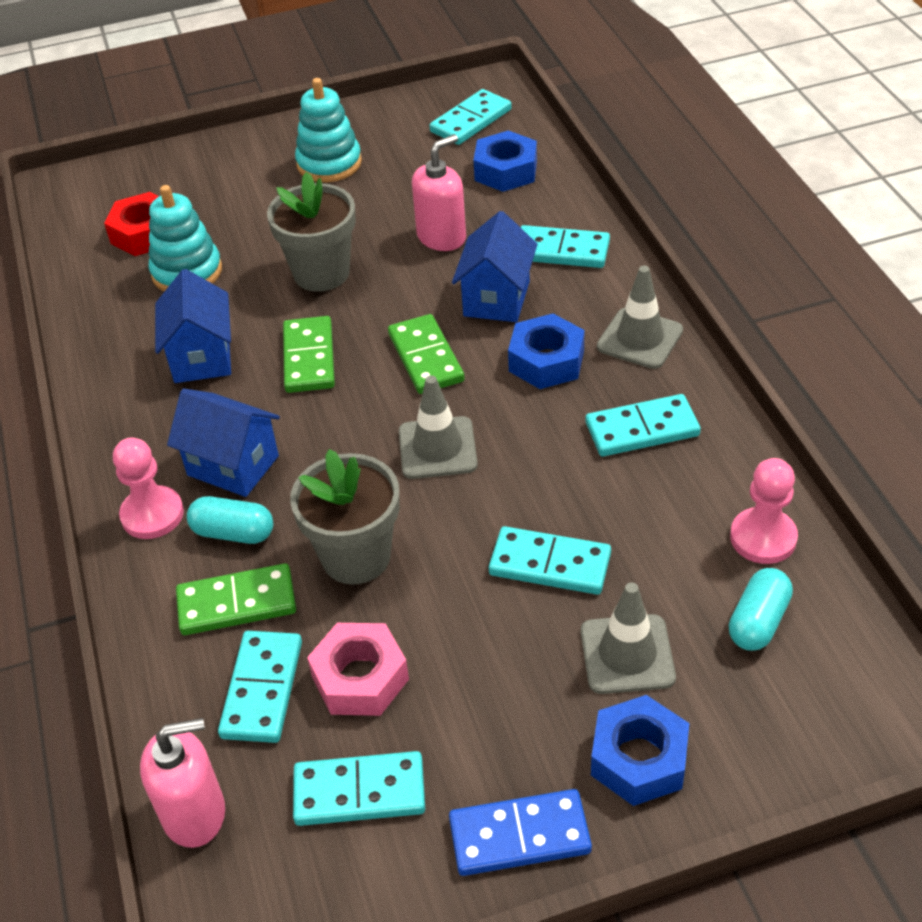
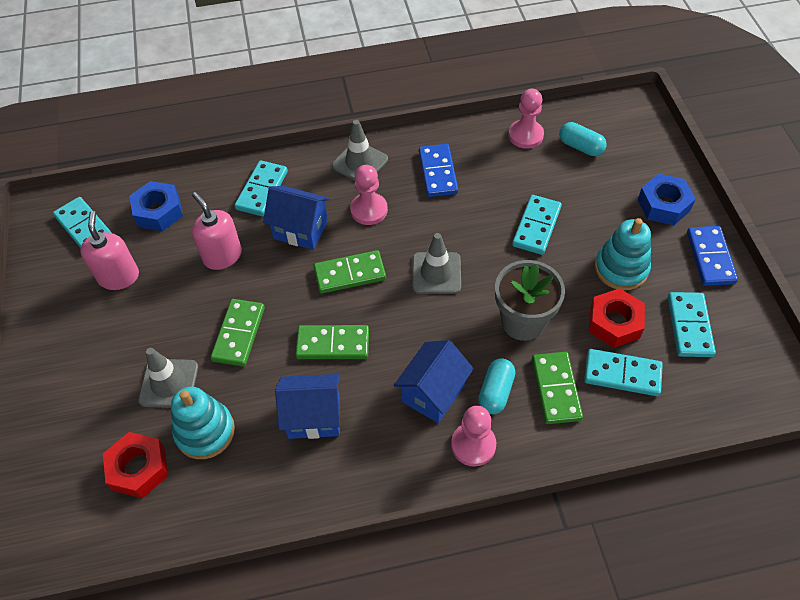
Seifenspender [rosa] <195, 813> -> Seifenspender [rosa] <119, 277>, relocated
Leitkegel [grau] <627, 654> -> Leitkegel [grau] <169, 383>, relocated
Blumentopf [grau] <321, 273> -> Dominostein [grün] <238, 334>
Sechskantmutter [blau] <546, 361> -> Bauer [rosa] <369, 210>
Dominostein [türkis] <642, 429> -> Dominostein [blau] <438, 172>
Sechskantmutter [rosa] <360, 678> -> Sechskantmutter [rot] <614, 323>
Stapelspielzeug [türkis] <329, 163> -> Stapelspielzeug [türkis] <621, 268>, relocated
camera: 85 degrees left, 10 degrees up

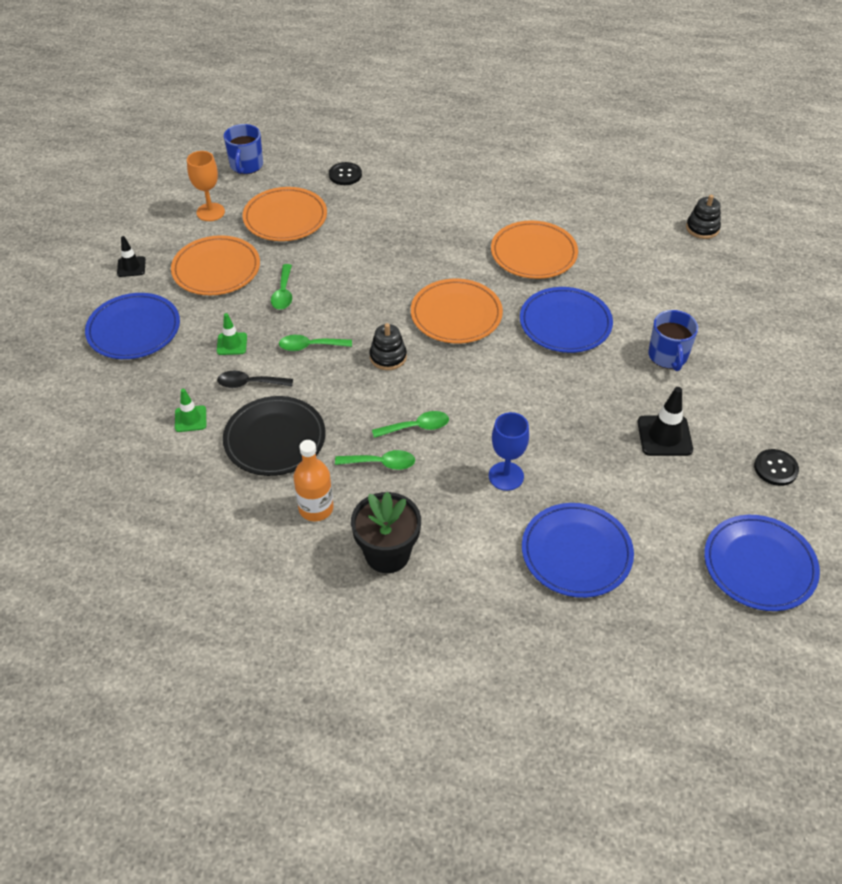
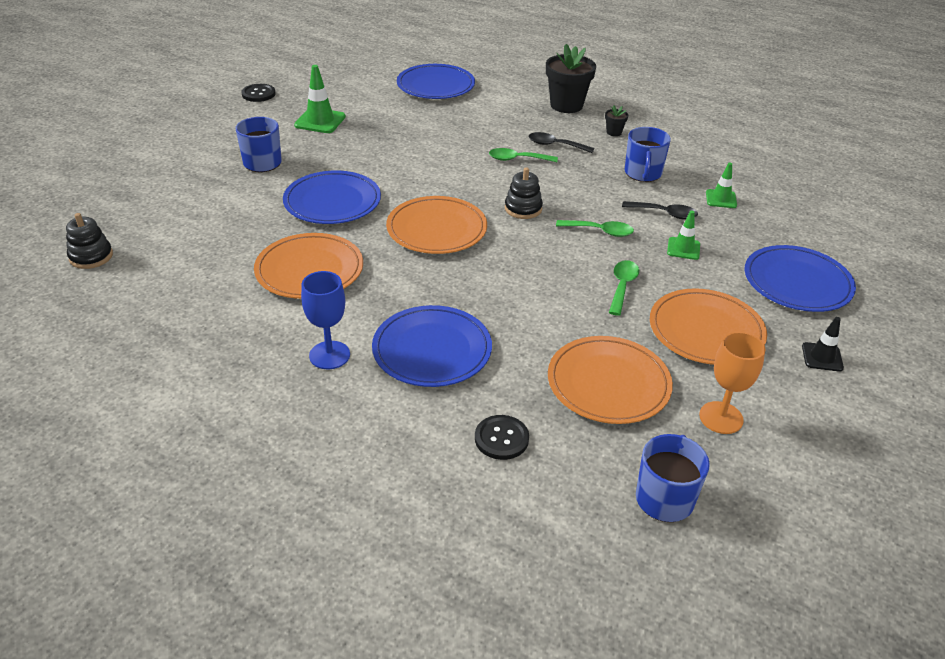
Leitkegel [schwarz] <664, 436> -> Leitkegel [grün] <320, 121>
Kelch [blau] <506, 476> -> Kelch [blau] <329, 355>, relocated
Teller [blau] <759, 565> -> Teller [blau] <432, 350>, relocated
Löffel [grün] <381, 463> -> Löffel [schwarz] <555, 145>
Flasche [orange] <316, 508> -> Blumentopf [schwarz] <614, 132>
Teller [schwarz] <275, 439> -> Tasse [blau] <643, 173>
camera: 165 degrees left, 10 degrees down

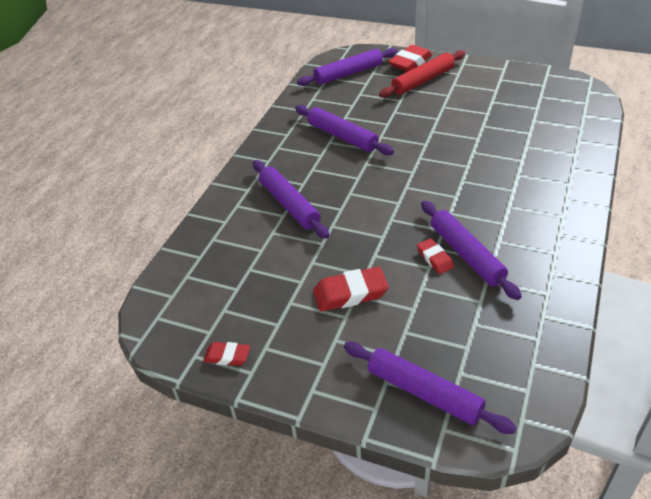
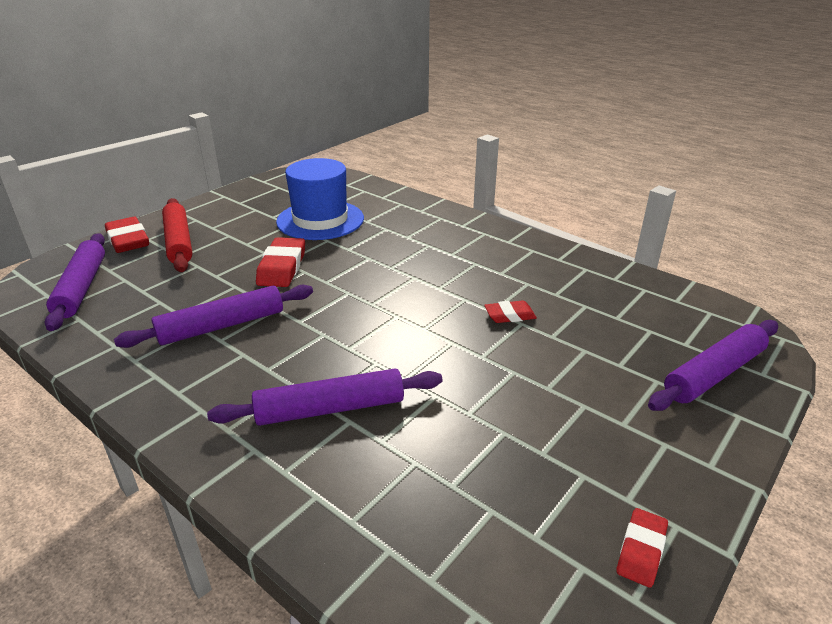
Radiergummi [rot] <350, 293> -> Radiergummi [rot] <282, 267>, relocated
none -> Hut [blau] <320, 220>
Nudelholz [lila] <466, 254> -> none
camera: 75 degrees left, 10 degrees down

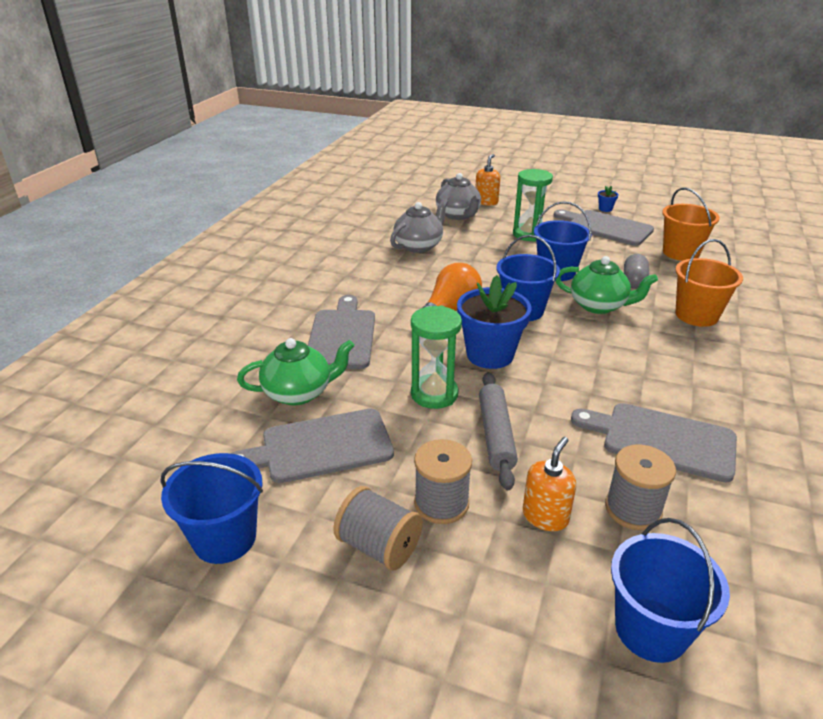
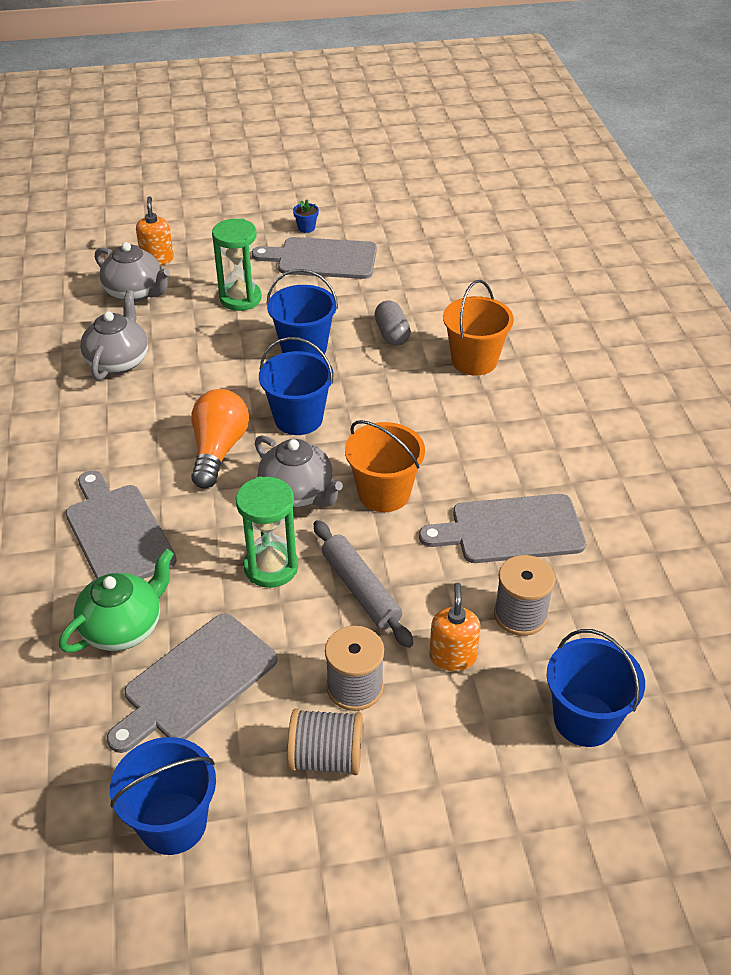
Blumentopf [blau] <490, 355> -> Teekanne [grau] <298, 493>
Eimer [orange] <681, 253> -> Eimer [orange] <384, 493>, relocated
Teekanne [grün] <599, 306> -> none
camera: 30 degrees left, 10 degrees up

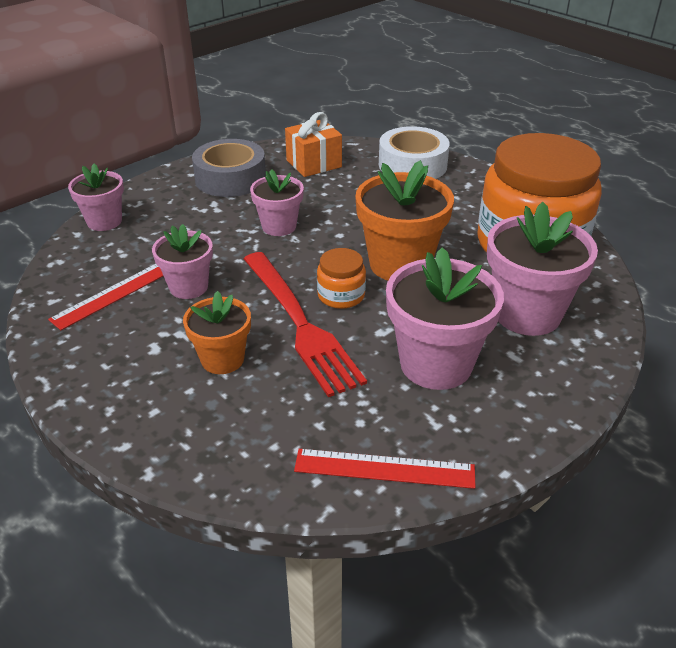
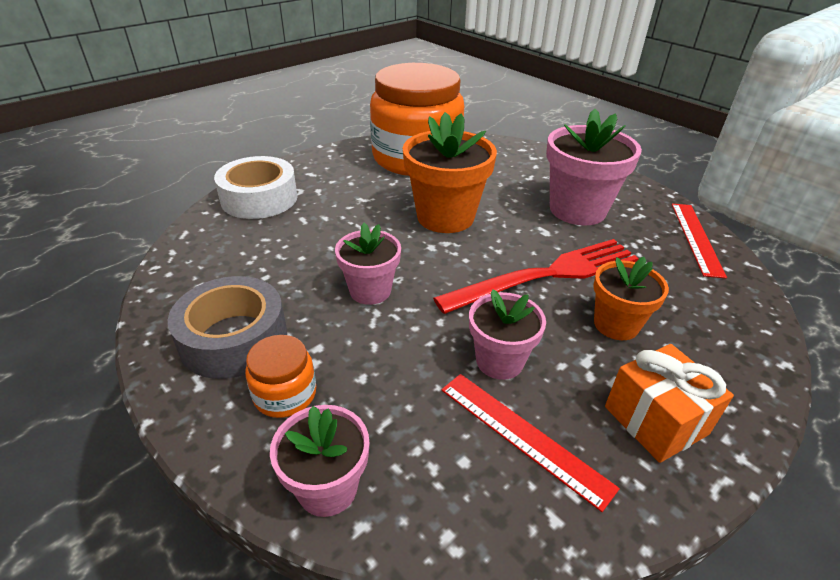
Einmachglas [orange] <341, 295> -> Einmachglas [orange] <285, 394>, relocated
Geschenk [orange] <314, 164> -> Geschenk [orange] <655, 420>, relocated
Blumentopf [rosa] <527, 314> -> none
camera: 90 degrees left, 0 degrees up

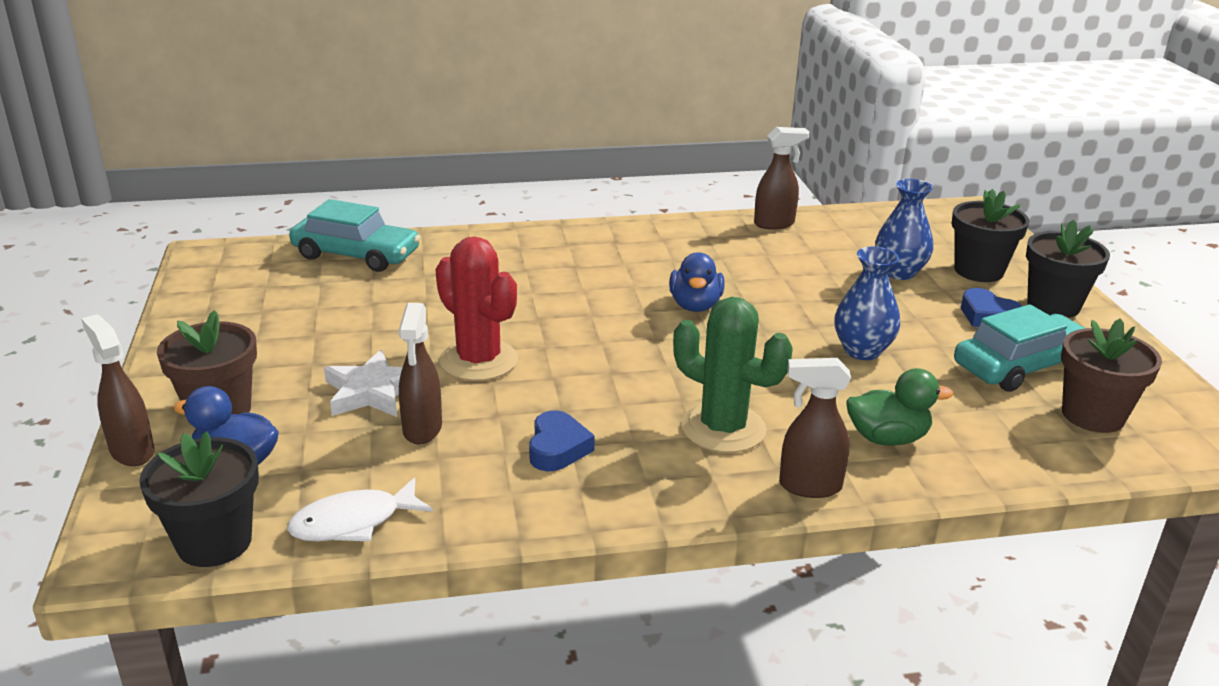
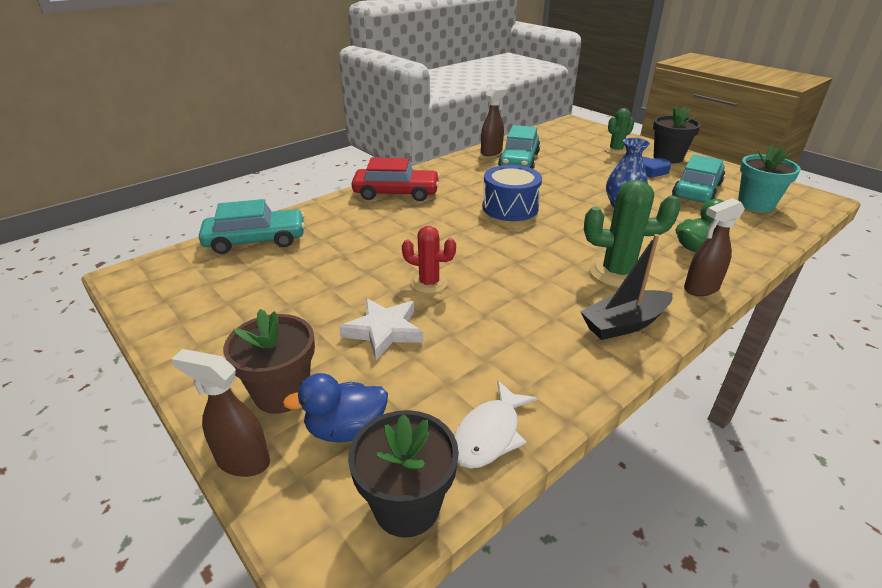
none -> Auto [rot] <396, 193>
Kaktus [rot] <478, 361> -> Kaktus [rot] <429, 283>, x0.63
Ente [blau] <695, 305> -> Trommel [blau] <510, 207>
none -> Auto [türkis] <519, 161>
none -> Boot [schwarz] <624, 324>
Blumentopf [schwarz] <978, 271> -> Kaktus [grün] <616, 150>
Blumentopf [braun] <1092, 415> -> Blumentopf [türkis] <755, 204>
Sprühflasche [braun] <422, 430> -> none
Herz [blau] <557, 448> -> none
Vase [blau] <899, 272> -> none
camera: 30 degrees left, 5 degrees up

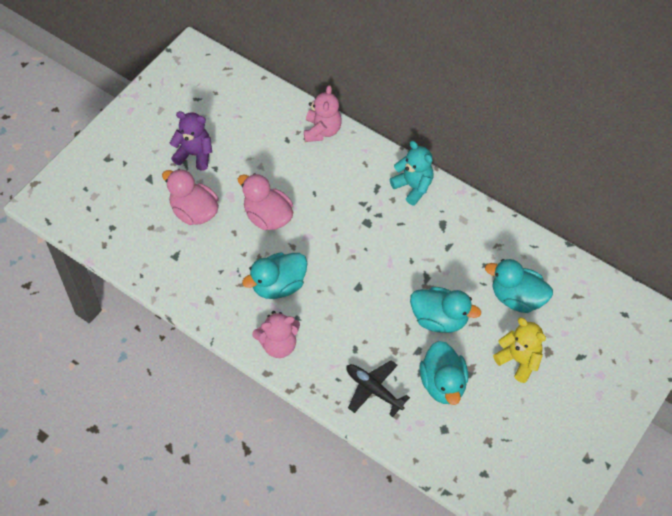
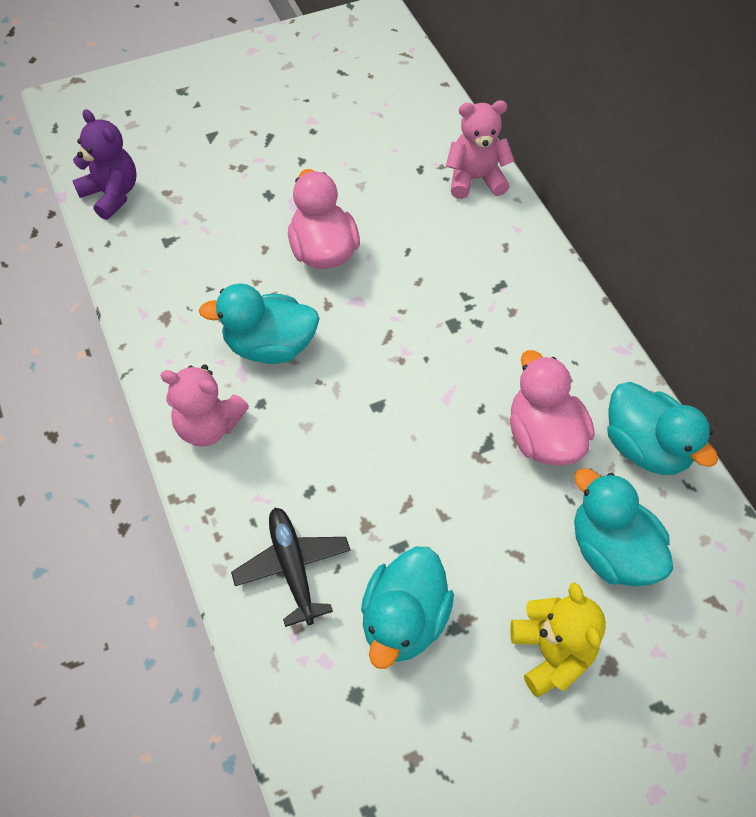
Teddybär [lila] <194, 154> -> Teddybär [lila] <112, 194>, relocated
Teddybär [rosa] <322, 131> -> Teddybär [rosa] <475, 179>, 135 degrees counterclockwise
Ente [rosa] <194, 212> -> Ente [rosa] <543, 437>, relocated
Ente [türkis] <439, 319> -> Ente [türkis] <645, 447>, relocated
Teddybär [türkis] <413, 187> -> none
camera: 30 degrees right, 0 degrees up

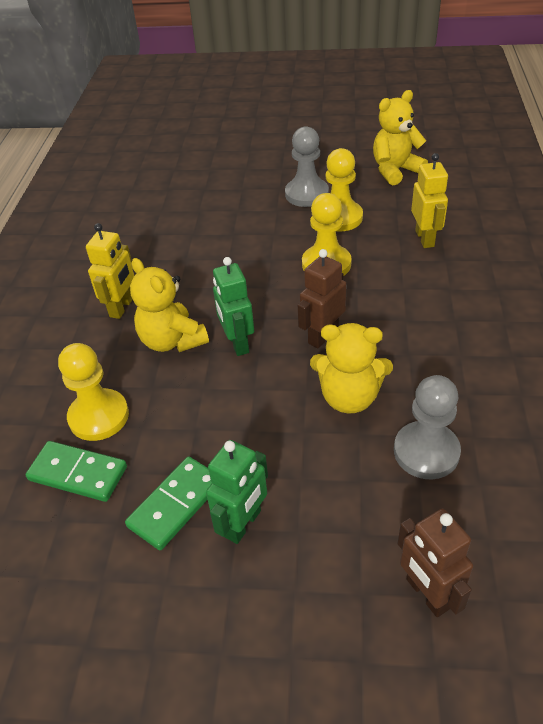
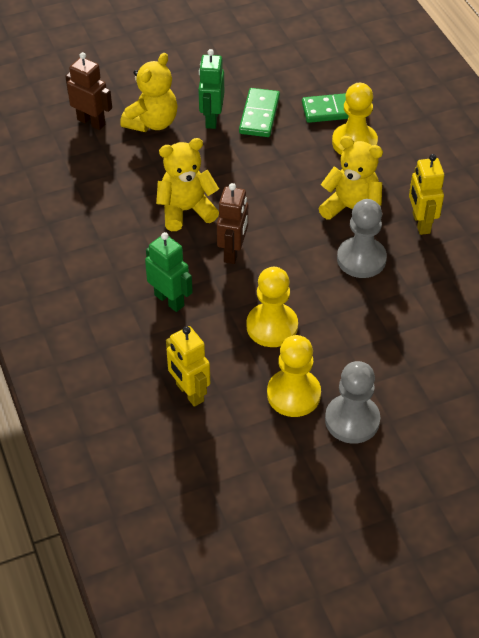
Teddybär [gelb] <395, 170> -> Teddybär [gelb] <152, 122>, relocated
Roboter [grün] <237, 343> -> Roboter [grün] <169, 300>, relocated
Bauer [grau] <426, 452> -> Bauer [grau] <361, 259>, relocated
camera: 150 degrees right, 5 degrees up

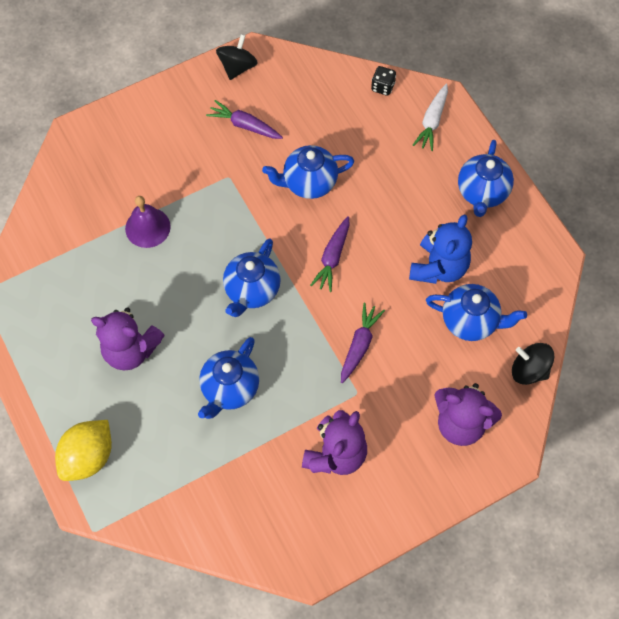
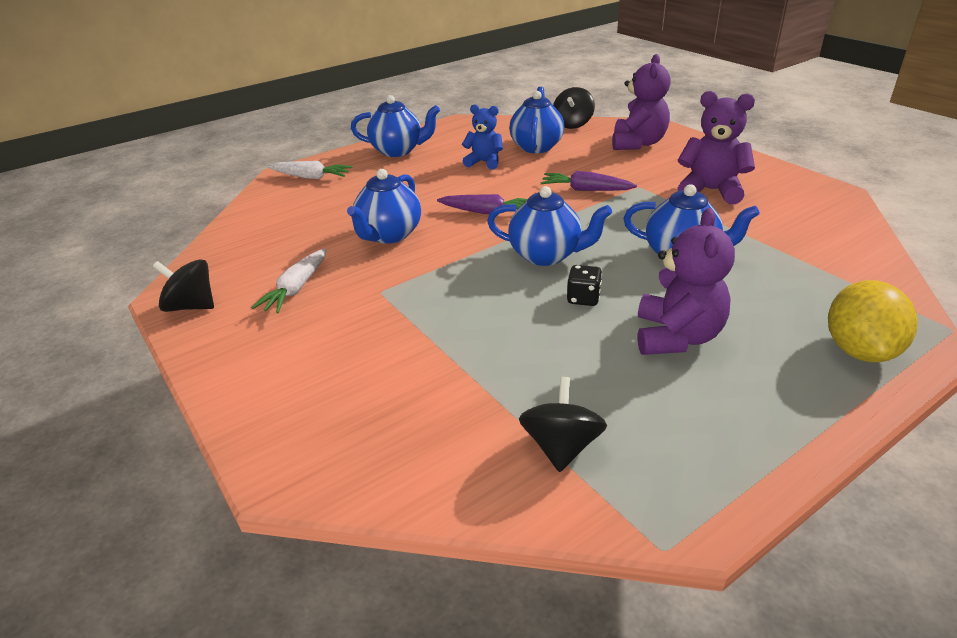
Karotte [lila] <245, 125> -> Karotte [weiß] <296, 288>
Teekanne [blau] <309, 183> -> Teekanne [blau] <389, 235>, 45 degrees clockwise
Teddybär [blau] <438, 267> -> Teddybär [blau] <484, 162>, x0.66
none -> Kreisel [schwarz] <561, 446>
Spielwürfel [schwarz] <383, 87> -> Spielwürfel [schwarz] <583, 298>, relocated
Zitrone [gelb] <88, 457> -> Zitrone [gelb] <859, 350>, 75 degrees clockwise
Glocke [lila] <147, 227> -> none
camera: 95 degrees left, 30 degrees down

